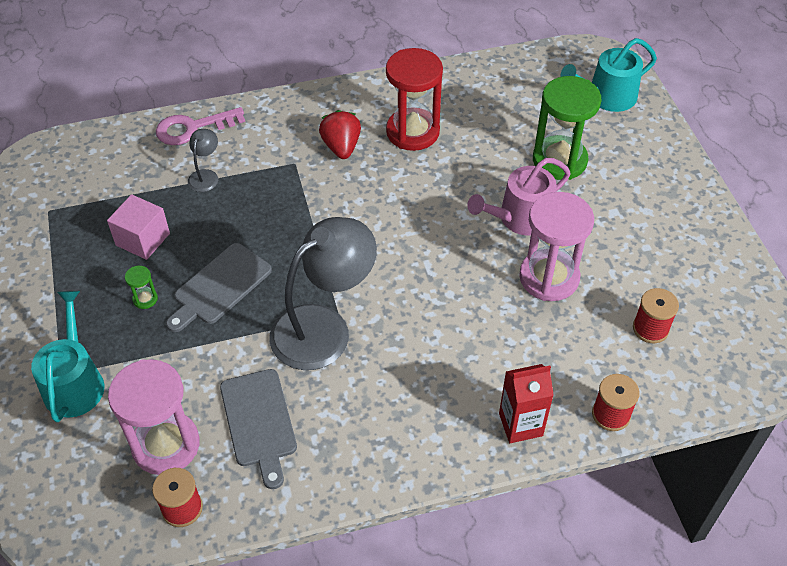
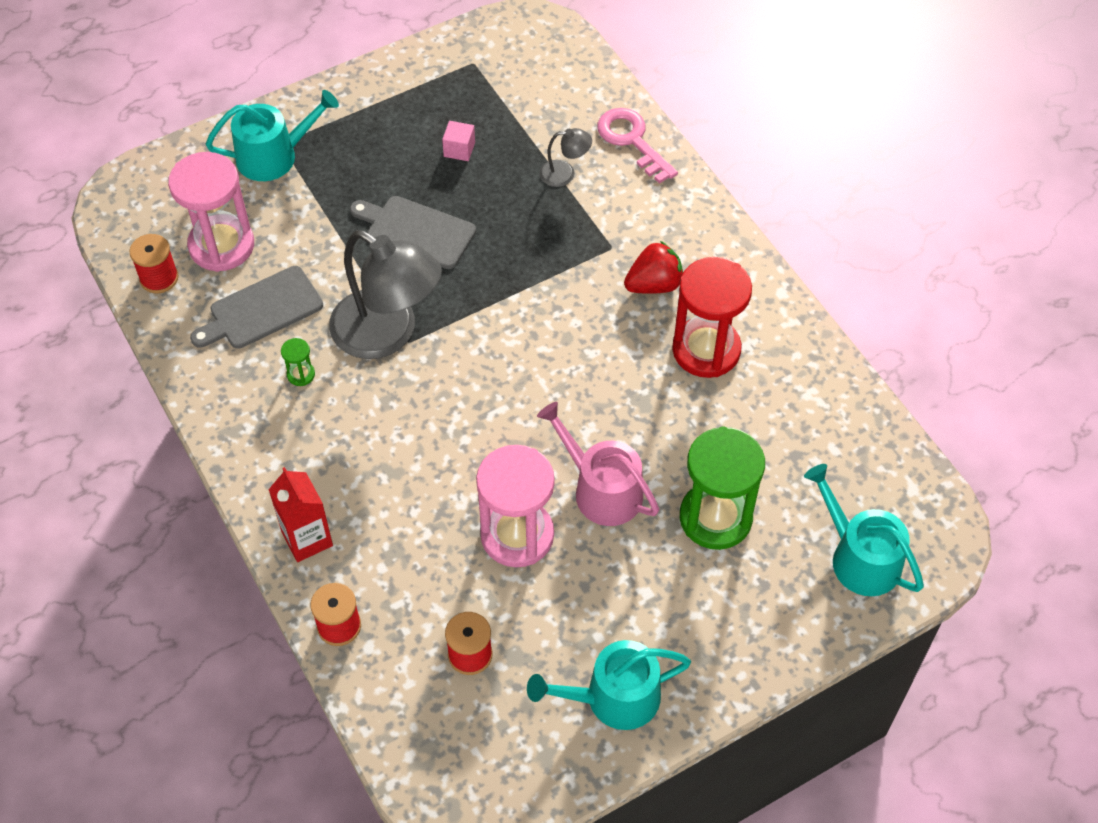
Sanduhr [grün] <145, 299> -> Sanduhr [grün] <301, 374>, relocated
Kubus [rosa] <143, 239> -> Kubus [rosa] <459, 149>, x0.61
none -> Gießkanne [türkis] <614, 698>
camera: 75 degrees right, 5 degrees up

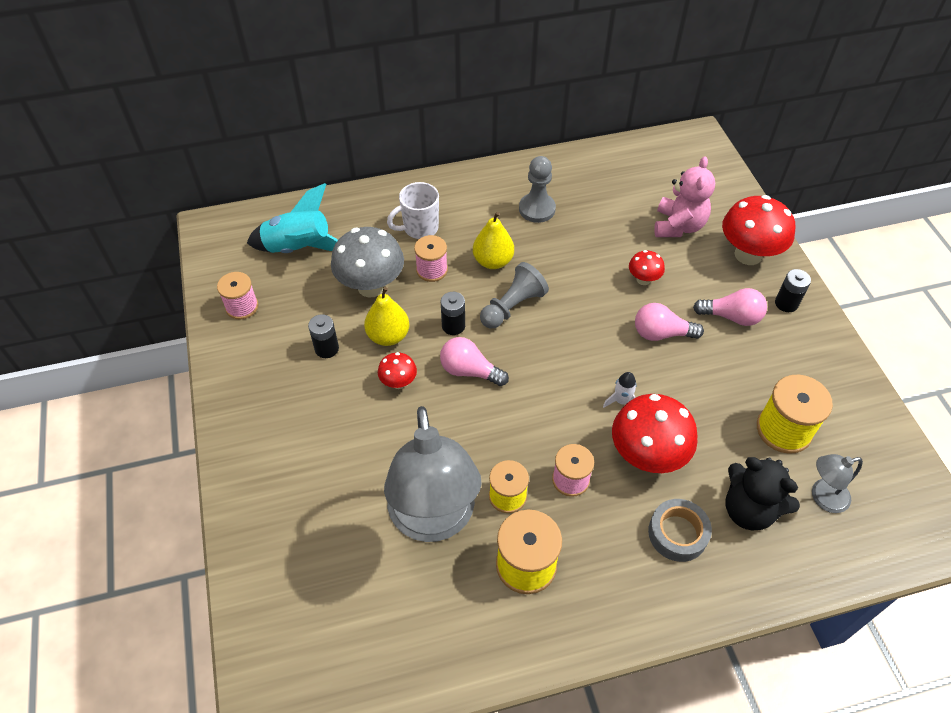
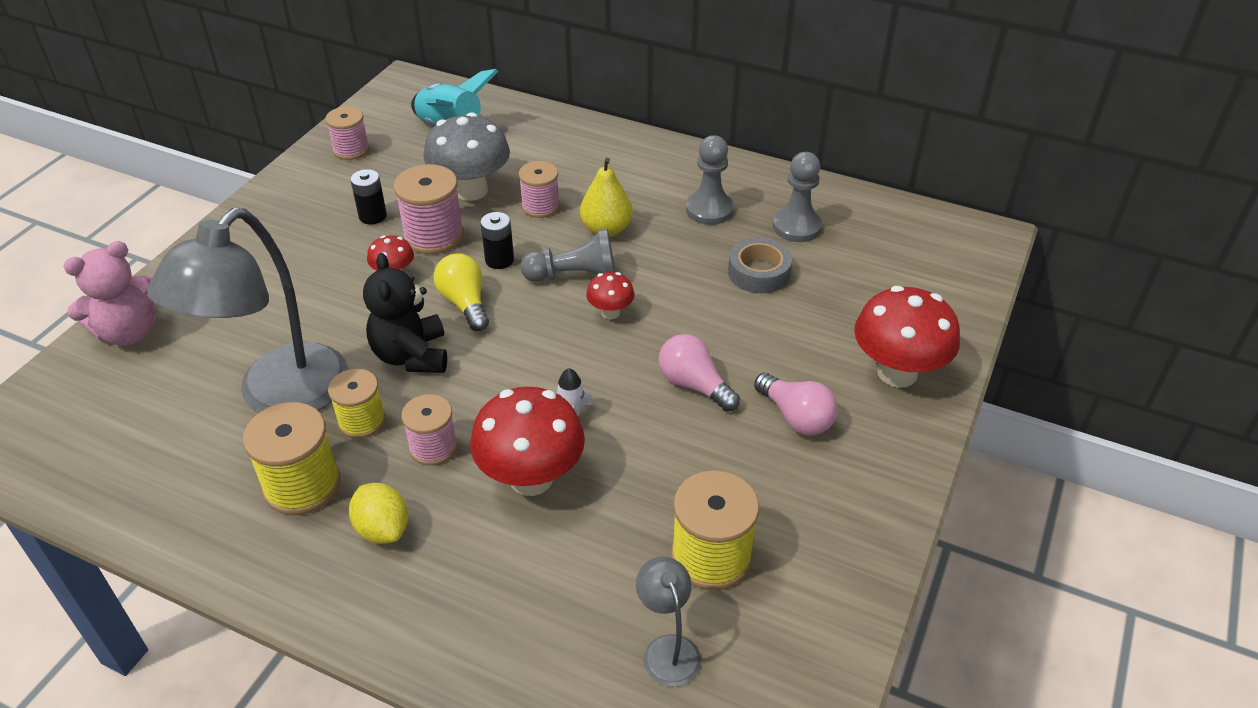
Teddybär [rosa] <678, 226> -> Teddybär [rosa] <129, 332>, relocated
none -> Zitrone [gelb] <383, 529>
Teddybär [schwarz] <749, 510> -> Teddybär [schwarz] <411, 356>, relocated
Birne [gelb] <388, 336> -> Garnrolle [rosa] <434, 235>
Glühbirne [rosa] <469, 371> -> Glühbirne [gelb] <465, 303>
Pilz [rot] <643, 279> -> Pilz [rot] <610, 313>, relocated
Lampe [grau] <822, 497> -> Lampe [grau] <667, 649>, 45 degrees clockwise
Klebeband [grau] <677, 533> -> Klebeband [grau] <758, 272>, relocated
none -> Bauer [grau] <796, 227>
Tasse [weiß] <419, 228> -> none
Batterie [schwarz] <786, 303> -> none
camera: 40 degrees right, 10 degrees down

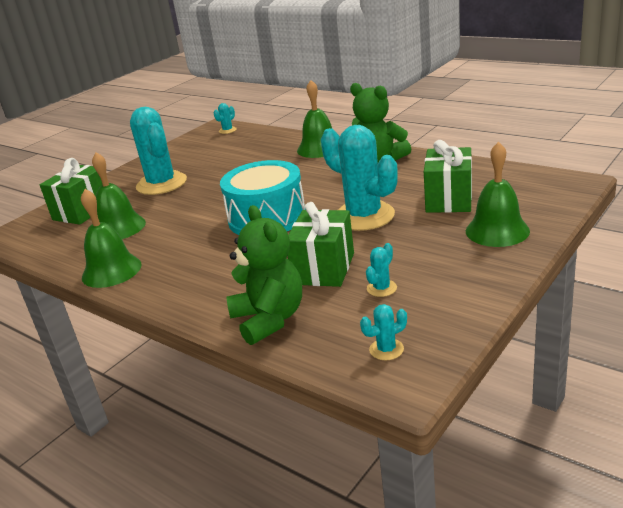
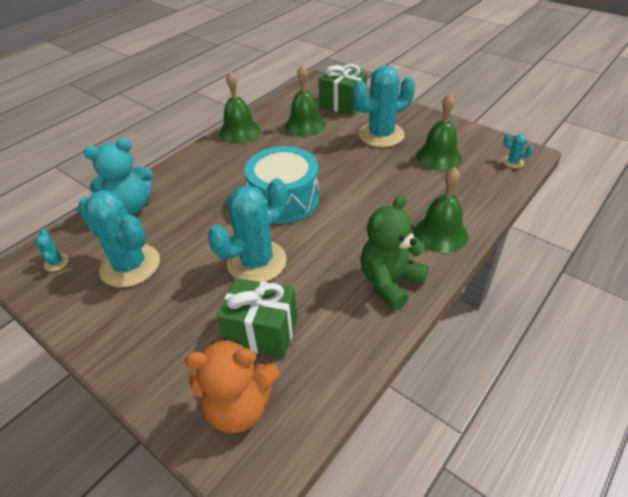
Kaktus [türkis] <381, 288> -> Kaktus [türkis] <130, 265>, x2.42
Teddybär [grün] <269, 319> -> Teddybär [türkis] <131, 206>
none -> Teddybär [orange] <239, 407>
Glocke [grün] <497, 231> -> Glocke [grün] <438, 157>, relocated
Geschenk [grün] <324, 268> -> none
camera: 90 degrees right, 15 degrees up

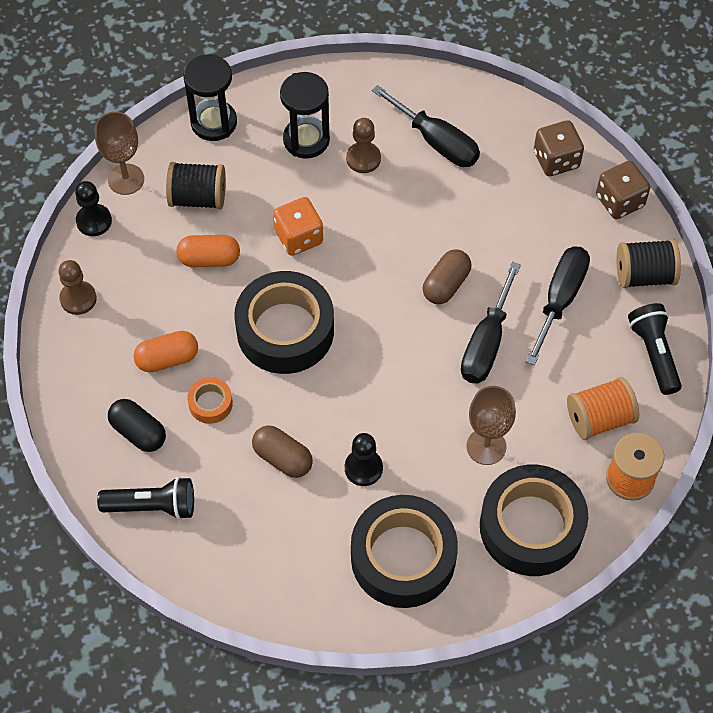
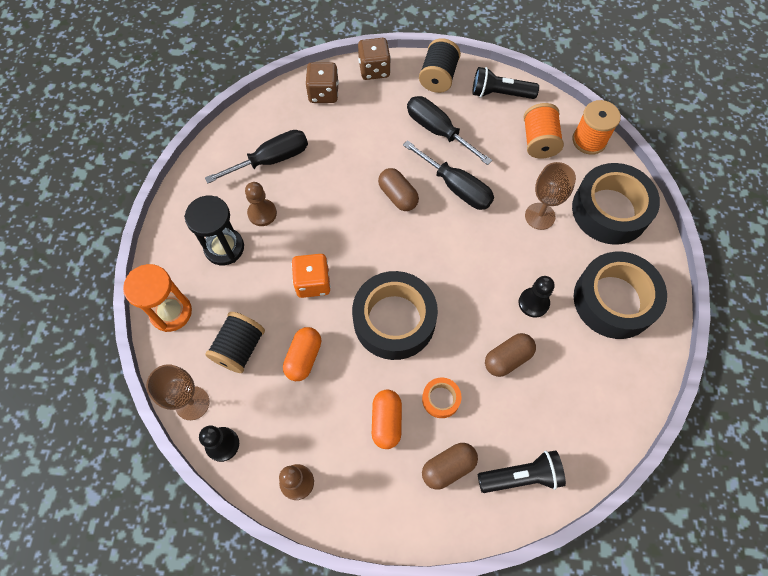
Sanduhr [schwarz] <214, 122> -> Sanduhr [orange] <171, 312>
Kapsel [schwarz] <138, 432> -> Kapsel [braun] <448, 467>
Taschenlampe [schwarz] <152, 506> -> Taschenlampe [schwarz] <521, 476>, 60 degrees clockwise
camera: 70 degrees left, 5 degrees up

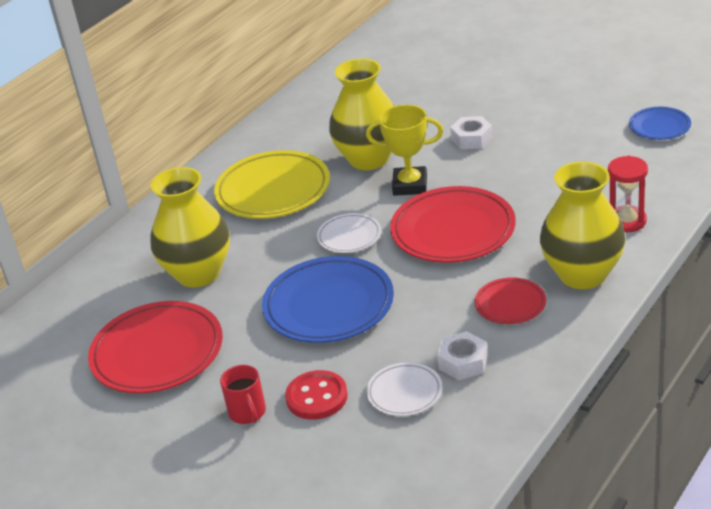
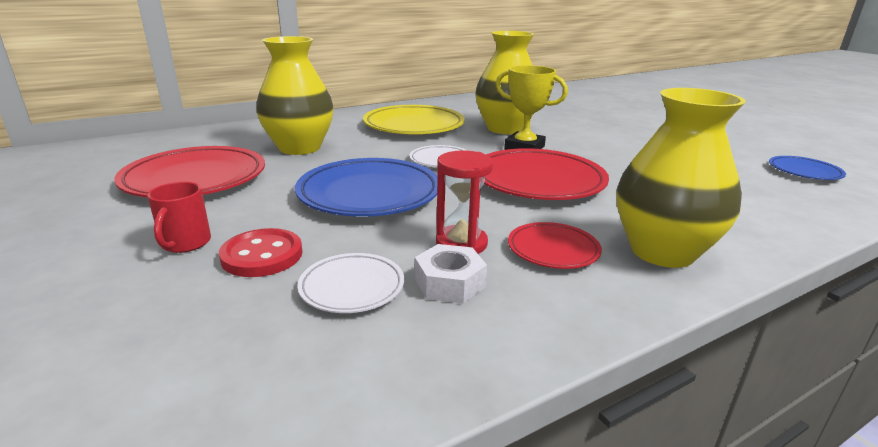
Sanduhr [rot] <627, 221> -> Sanduhr [rot] <461, 244>, relocated
Sechskantmutter [weiß] <471, 139> -> none
camera: 20 degrees right, 10 degrees down

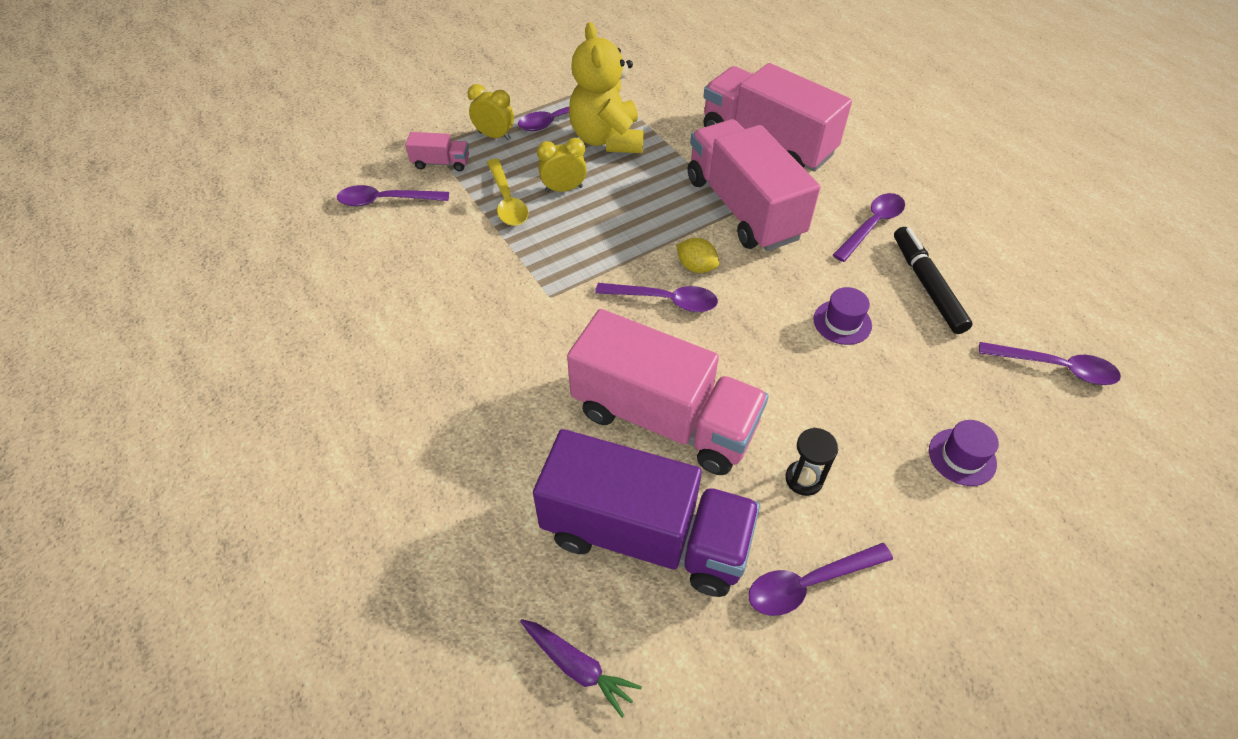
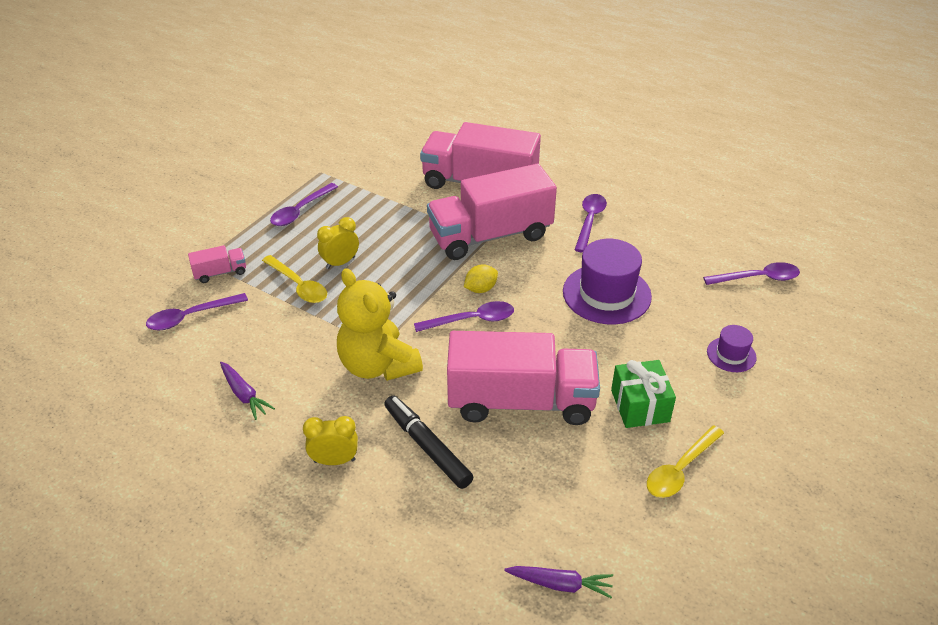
none -> Karotte [lila] <244, 395>
Wecker [gelb] <495, 136> -> Wecker [gelb] <334, 460>, relocated
Teddybär [gelb] <607, 139> -> Teddybär [gelb] <378, 365>, relocated
Filzstift [schwarz] <927, 285> -> Filzstift [schwarz] <427, 447>, relocated
Lastwagen [rosa] <743, 208> -> Lastwagen [rosa] <490, 236>, 60 degrees counterclockwise
Zitrone [gelb] <696, 267> -> Zitrone [gelb] <480, 289>, 45 degrees counterclockwise
Hut [lila] <842, 322> -> Hut [lila] <606, 294>, x1.95
Sanduhr [schwarz] <804, 479> -> Geschenk [grün] <640, 406>
Löffel [lila] <808, 583> -> Löffel [gelb] <680, 470>
Lastwagen [lila] <645, 536> -> none
camera: 25 degrees left, 10 degrees down

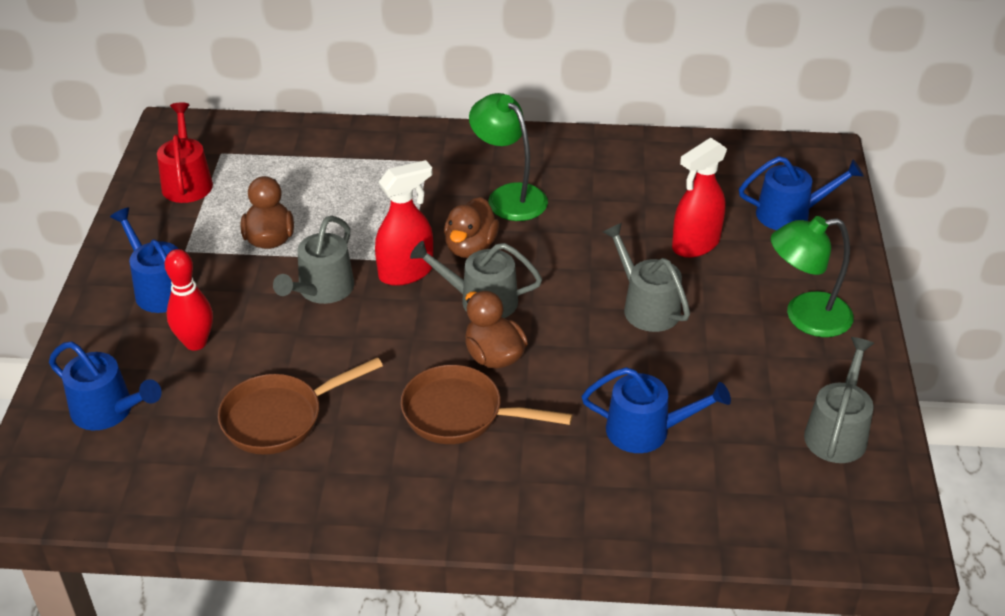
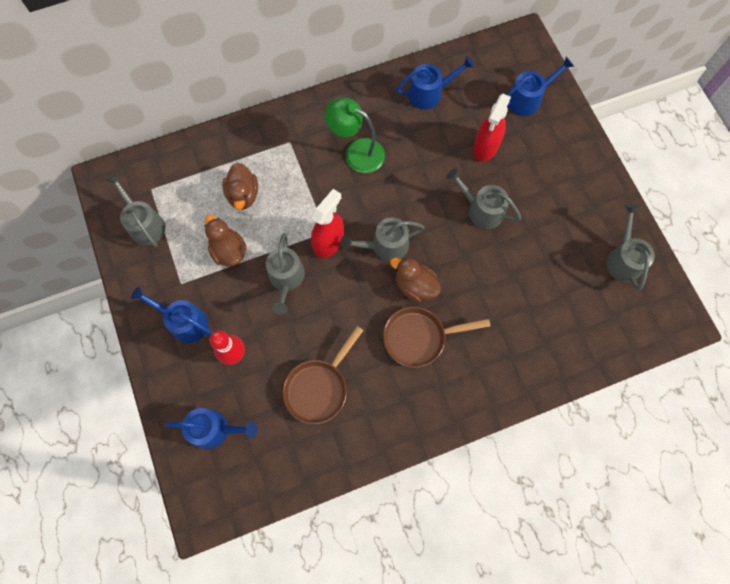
Gießkanne [rot] <187, 182> -> Gießkanne [grau] <144, 224>
Ente [braun] <470, 247> -> Ente [braun] <243, 195>, relocated
Gießkanne [blau] <646, 430> -> Gießkanne [blau] <429, 93>, relocated
Lampe [grün] <805, 317> -> none
camera: 25 degrees left, 30 degrees up

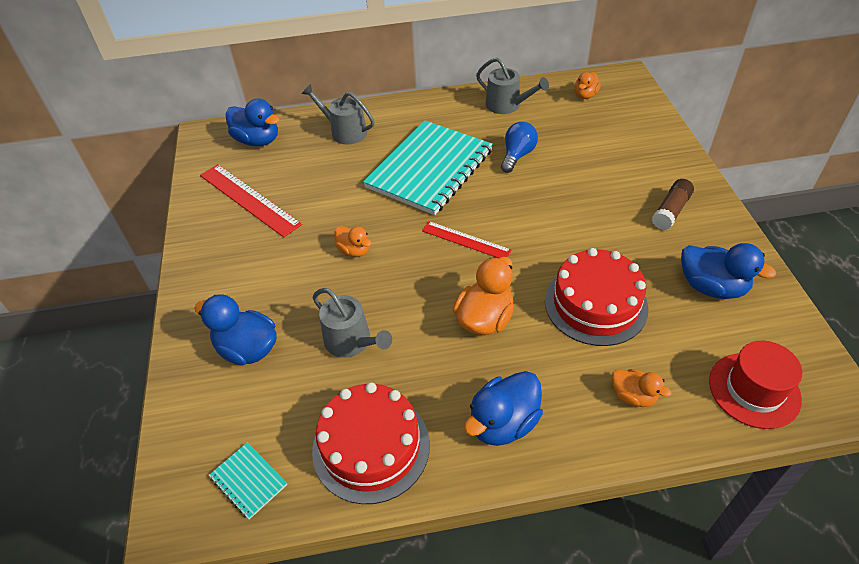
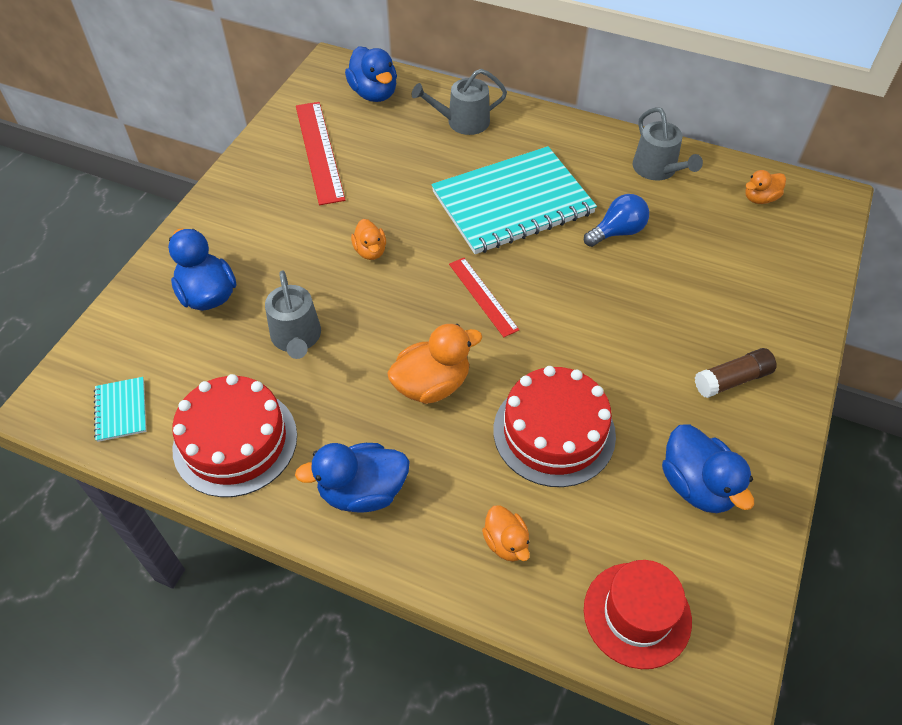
Gießkanne [grau] <345, 132> -> Gießkanne [grau] <463, 122>, 75 degrees counterclockwise
camera: 30 degrees right, 5 degrees up

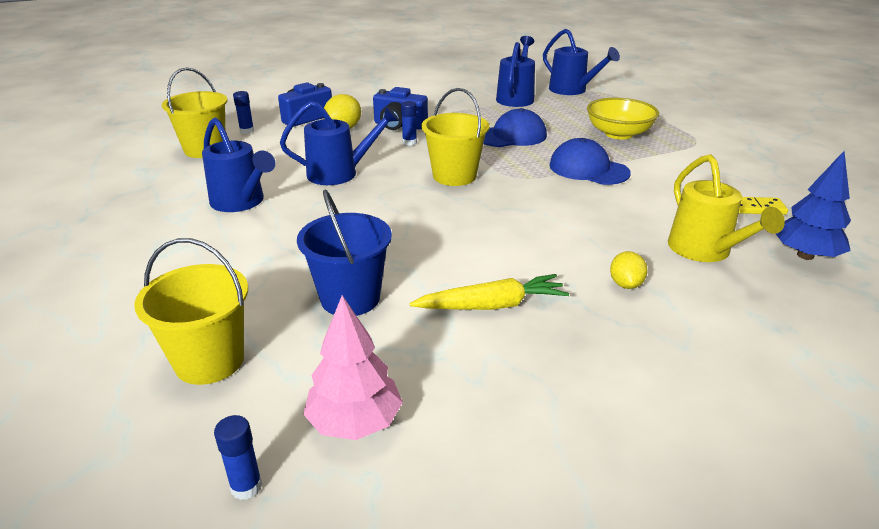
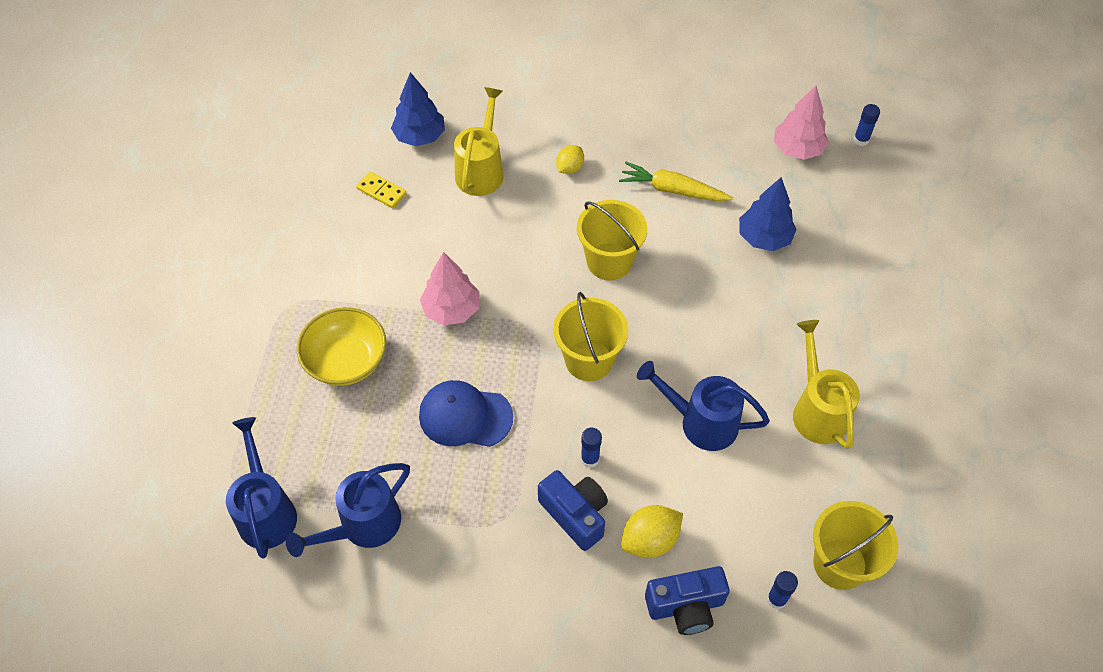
Kappe [blau] <588, 169> -> Baum [rosa] <451, 309>
Eimer [gelb] <209, 361> -> Eimer [gelb] <609, 261>, relocated
Eimer [blau] <350, 298> -> Baum [blau] <764, 238>
Gießkanne [blau] <242, 202> -> Gießkanne [gelb] <817, 409>
camera: 150 degrees left, 25 degrees up

